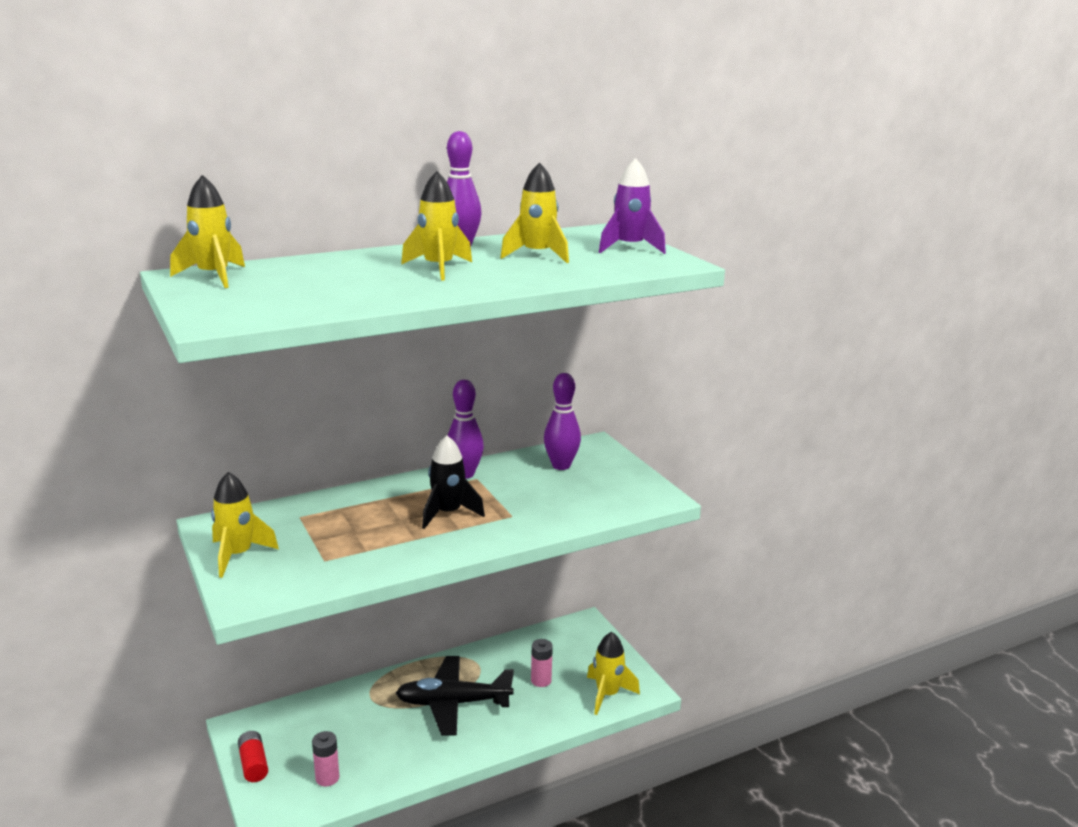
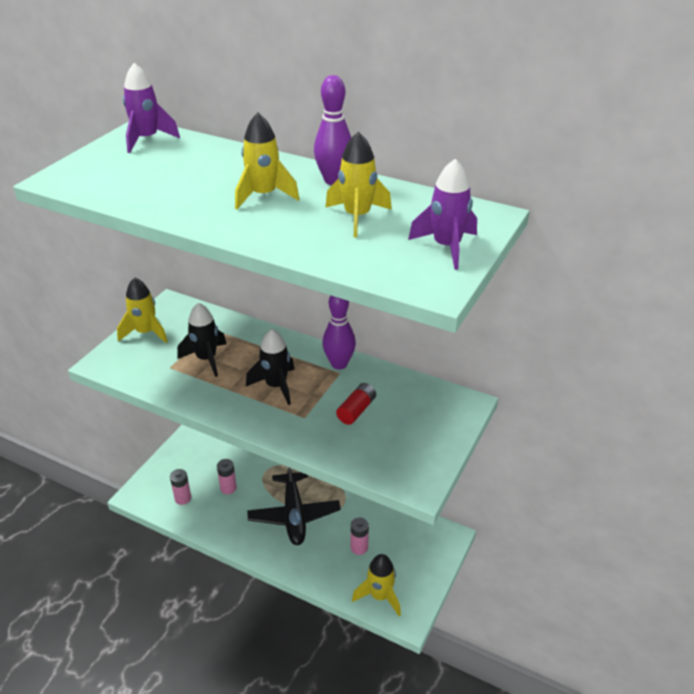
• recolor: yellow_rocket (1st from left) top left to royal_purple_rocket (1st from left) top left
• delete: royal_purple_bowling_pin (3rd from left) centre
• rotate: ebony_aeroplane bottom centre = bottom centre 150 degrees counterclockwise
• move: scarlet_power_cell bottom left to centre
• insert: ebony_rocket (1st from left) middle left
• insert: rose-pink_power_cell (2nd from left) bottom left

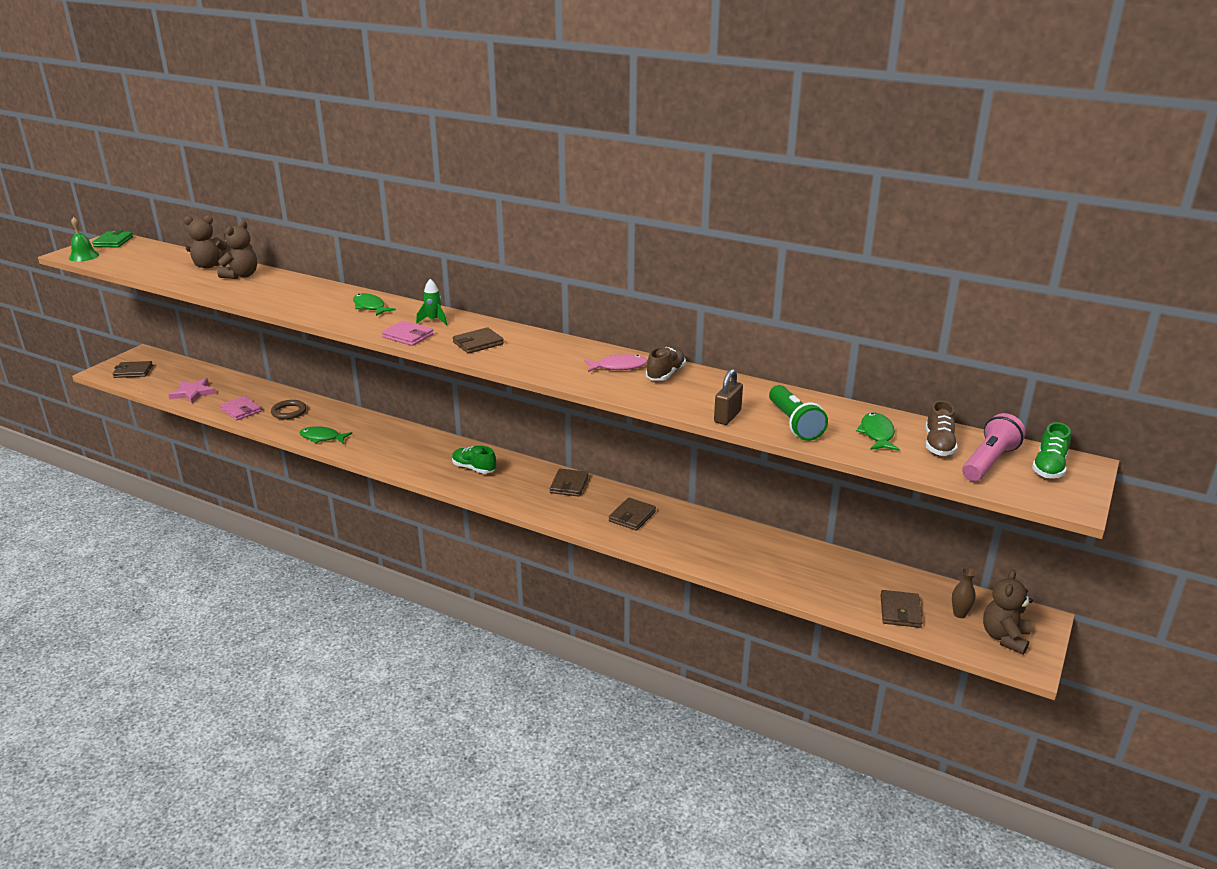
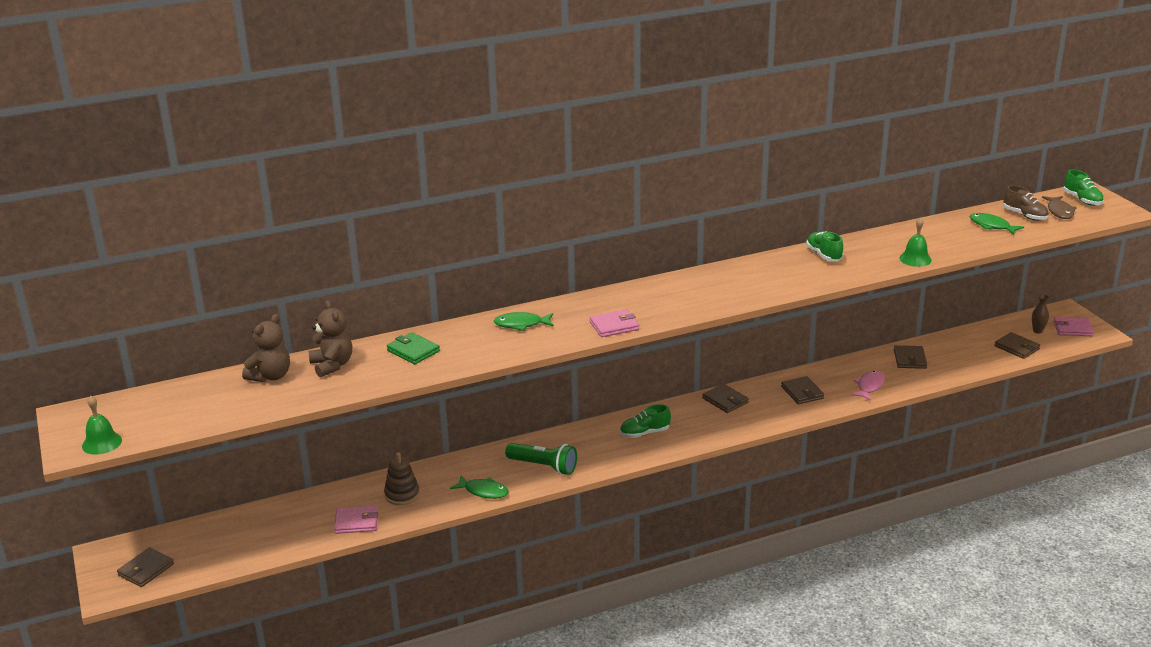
• move: green_wallet top left to centre
• delete: green_rocket centre
• move: dark_brown_wallet (2nd from left in the first image) centre to dark_brown_wallet (4th from left) middle right
• recolor: dark_brown_lace-up_shoe (1st from left) centre to green_lace-up_shoe (2nd from left) middle right
• move: rose-pink_toy_fish centre to middle right
• replace: dark_brown_small_lock centre to green_hand_bell (2nd from left) middle right
• delete: rose-pink_five-pointed_star middle left
• move: green_flashlight centre to bottom centre
• replace: dark_brown_hoop middle left to dark_brown_ring_stacker bottom centre
• replace: rose-pink_flashlight middle right to dark_brown_toy_fish top right
• rotate: green_toy_fish (1st from left) middle left = bottom centre 120 degrees counterclockwise
• replace: dark_brown_teddy_bear (3rd from left) bottom right to rose-pink_wallet (3rd from left) middle right

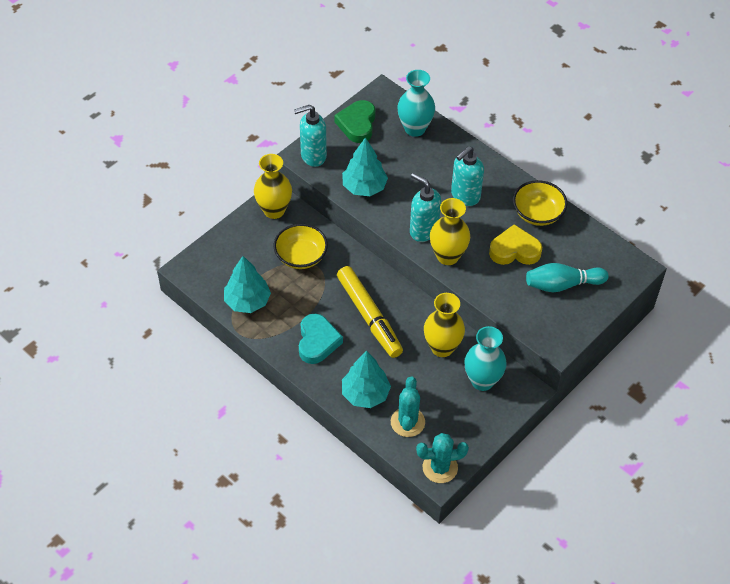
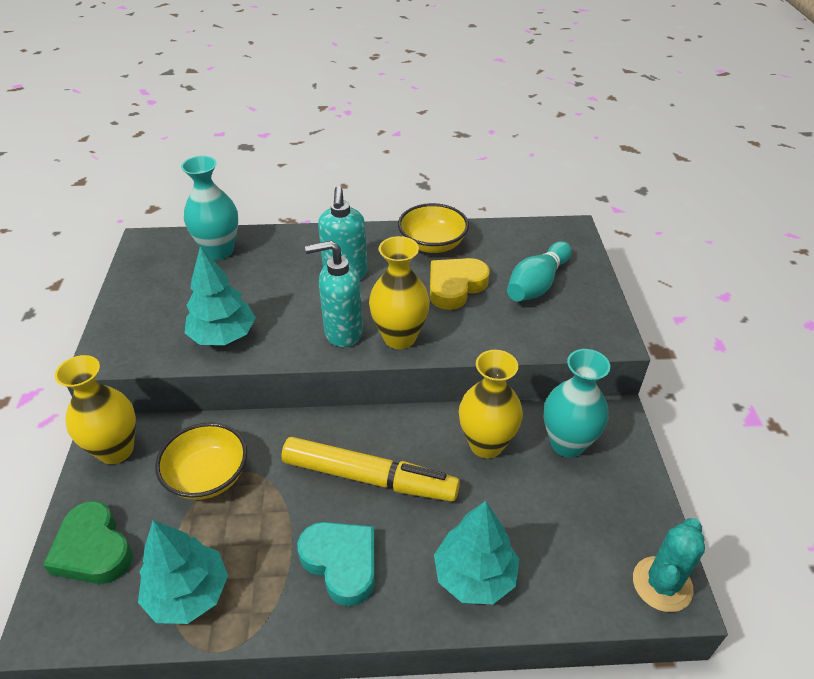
• move: green_heart_shape top centre to bottom left
• delete: aqua_pump_bottle (1st from left) top centre
• delete: aqua_prickly_plant (1st from left) bottom centre

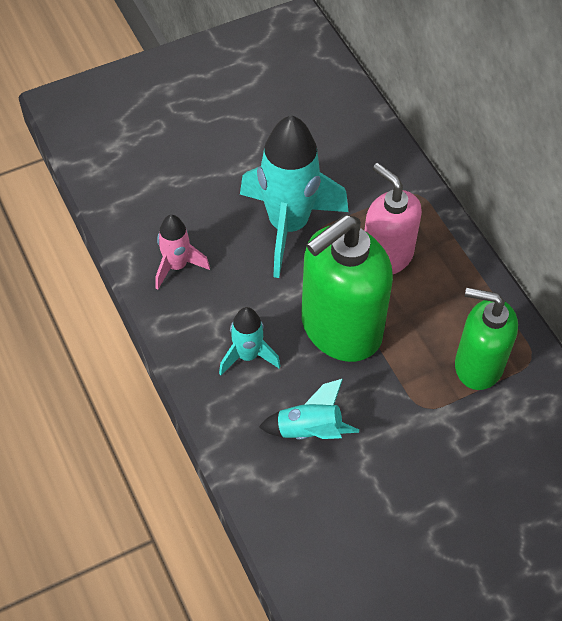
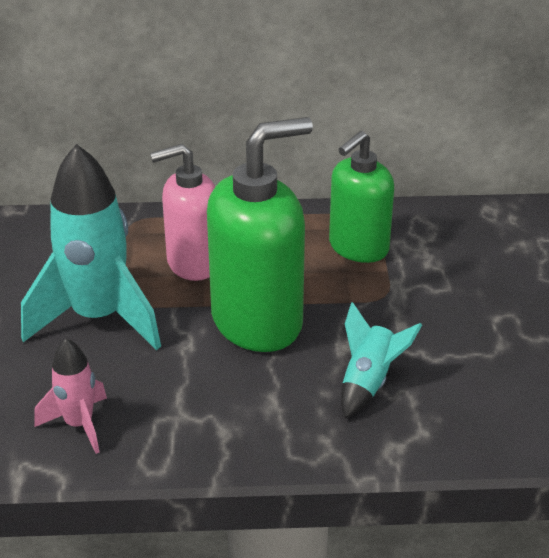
• rotate: green_pump_bottle (1st from left) centre = centre 105 degrees counterclockwise
• delete: aqua_rocket (1st from left) centre

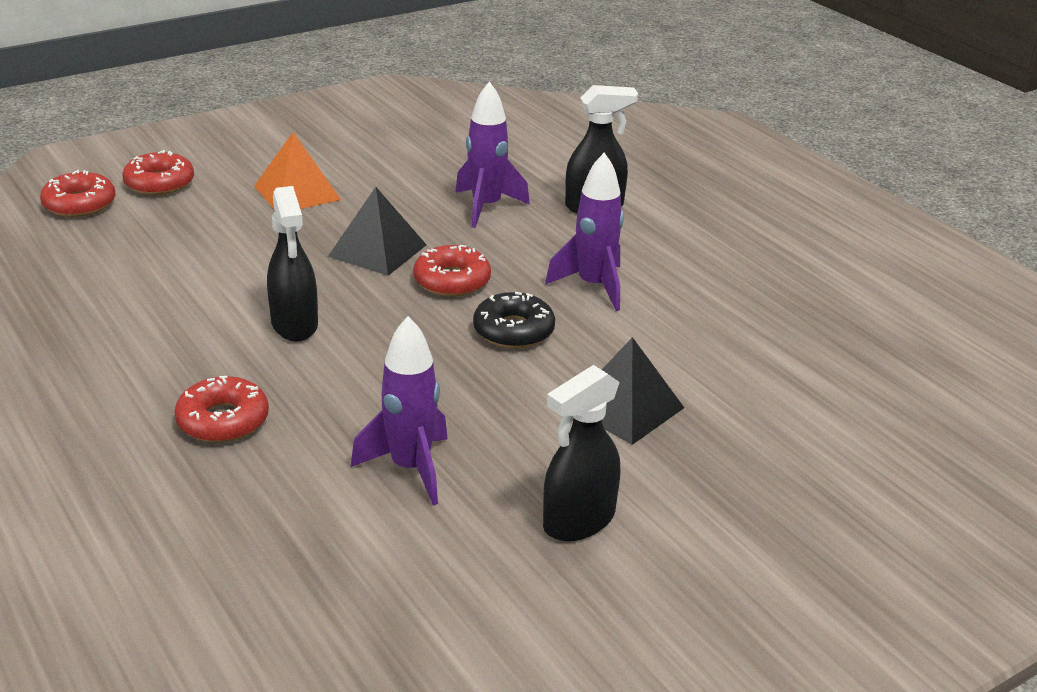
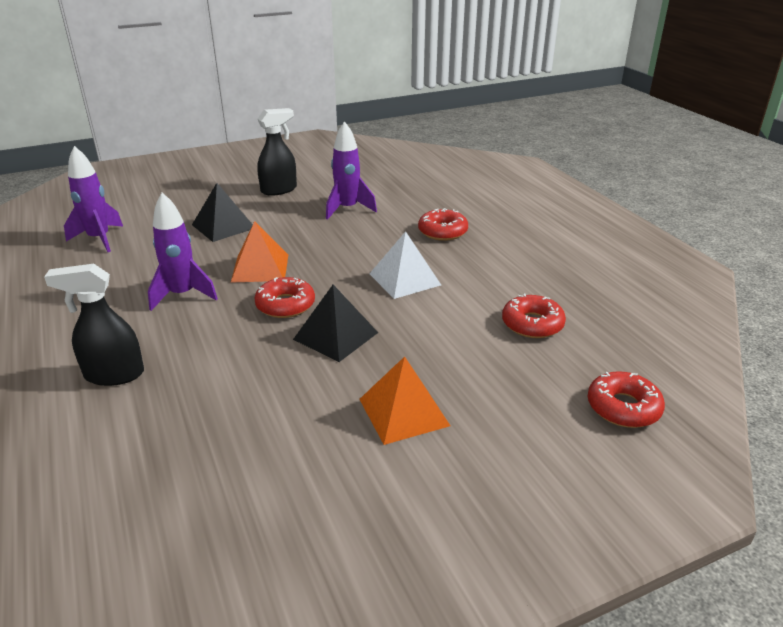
• move: royal_purple_rocket (2nd from left in the first image) top centre to royal_purple_rocket (1st from left) top left
• move: scarlet_doughnut (2nd from left in the first image) top left to scarlet_doughnut (3rd from left) middle right
• replace: ebony_spray_cleaner (1st from left) middle left to white_pyramid centre
• replace: ebony_doughnut centre to orange-coloured_pyramid (1st from left) middle left

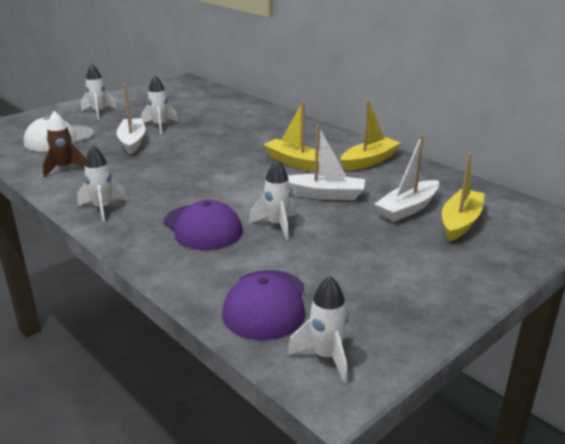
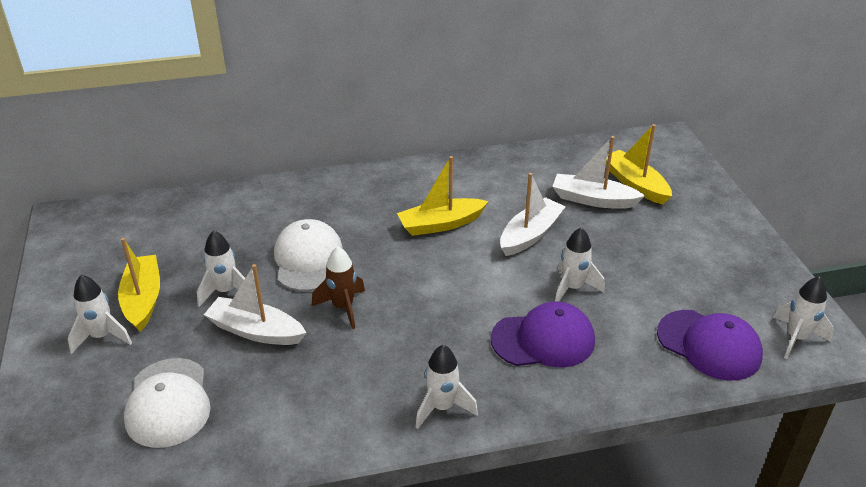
• move: yellow_toy_boat (2nd from left in the first image) top centre to yellow_toy_boat (1st from left) middle left
• move: dark_brown_rocket top left to centre
• rotate: white_toy_boat (3rd from left) middle right = middle right 120 degrees clockwise
• insert: white_baseball_cap (2nd from left) centre

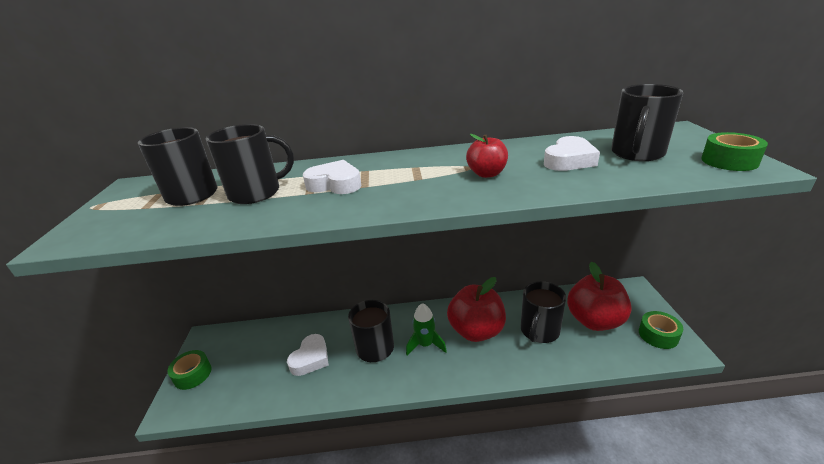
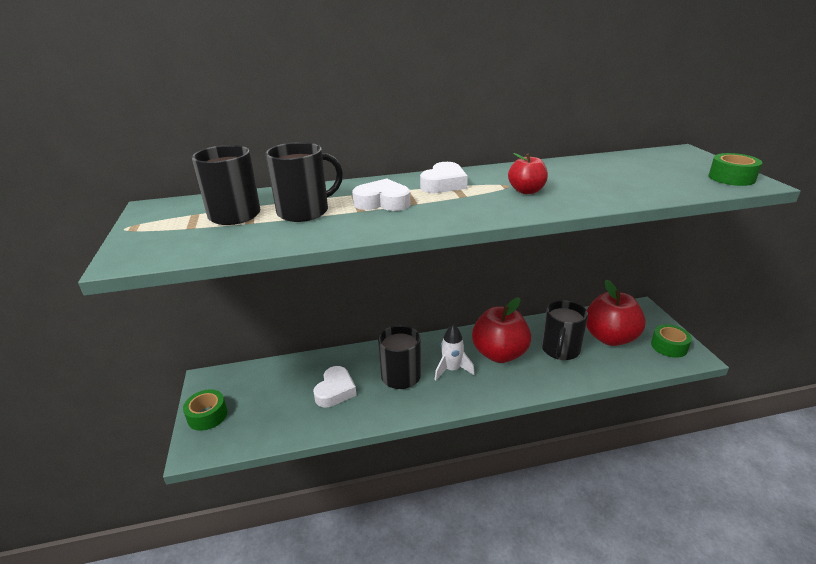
• delete: ebony_mug (5th from left) top right
• move: white_heart_shape (3rd from left) top right to top centre
• recolor: green_rocket bottom centre to white_rocket centre

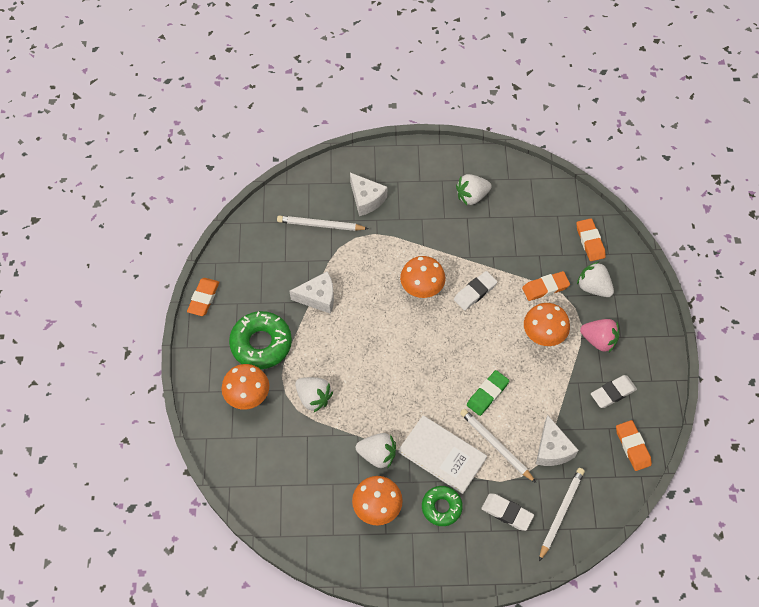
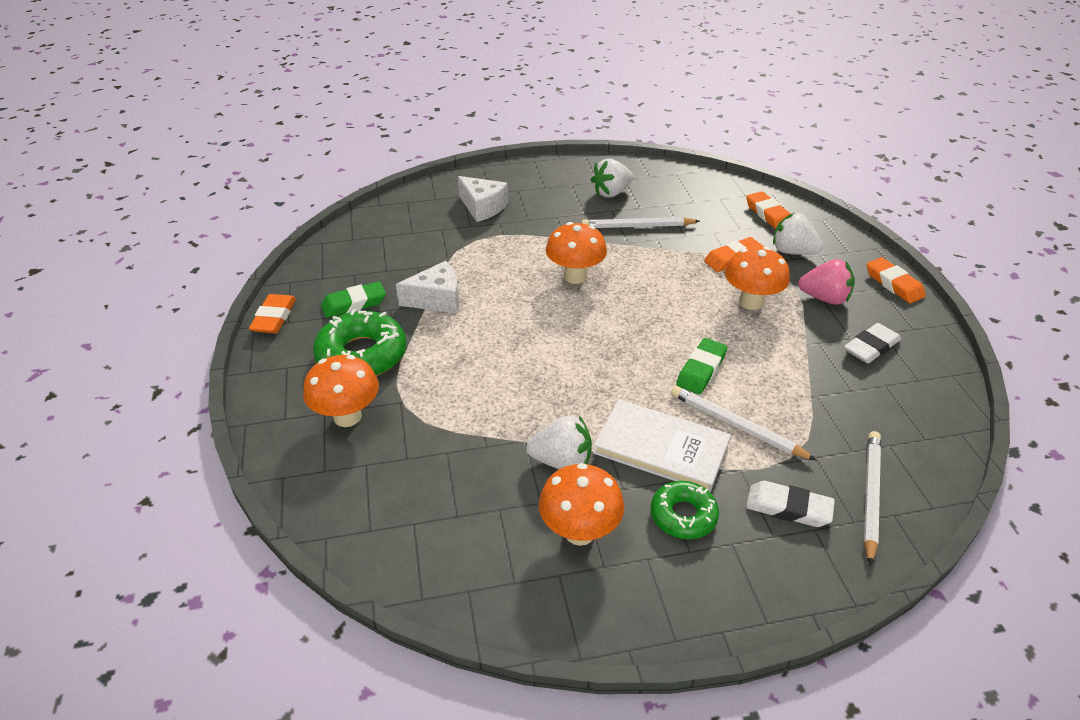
• move: white_lead_pencil (1st from left) centre to top centre
• delete: white_gum_eraser (1st from left) centre
• delete: white_toy_strawberry (1st from left) centre
• delete: white_piece_of_cheese (3rd from left) bottom right
• move: orange-coloured_gum_eraser (4th from left) bottom right to middle right
• insert: green_gum_eraser (1st from left) middle left

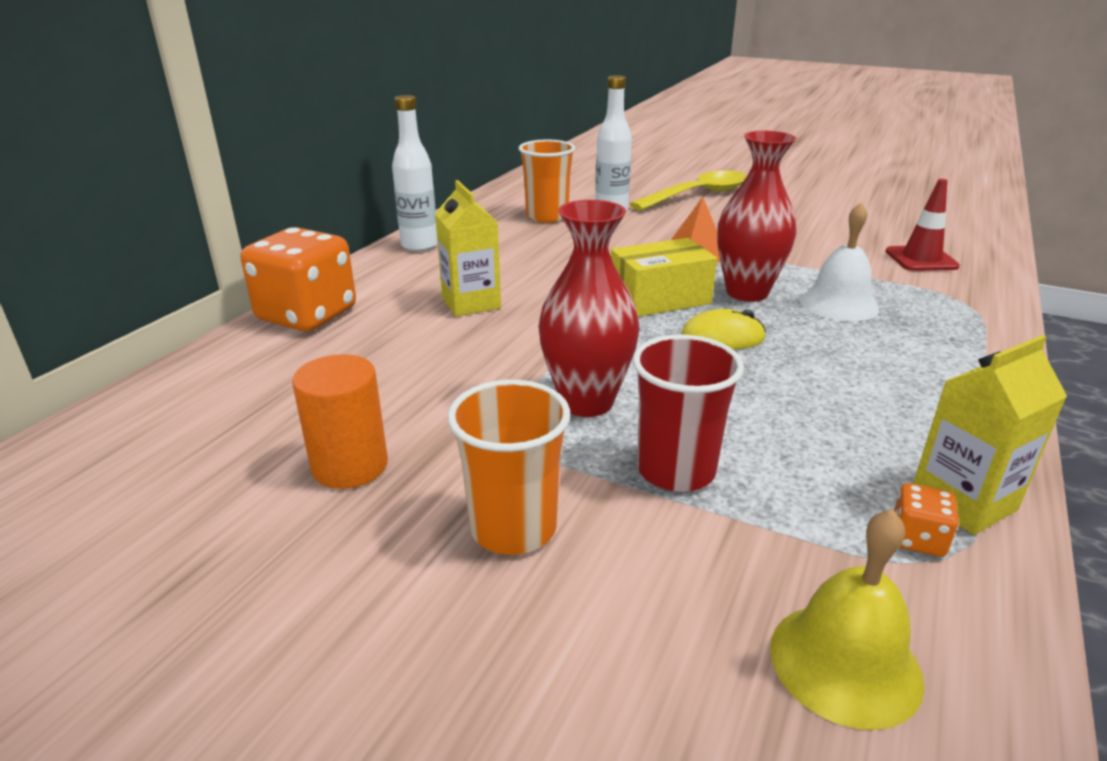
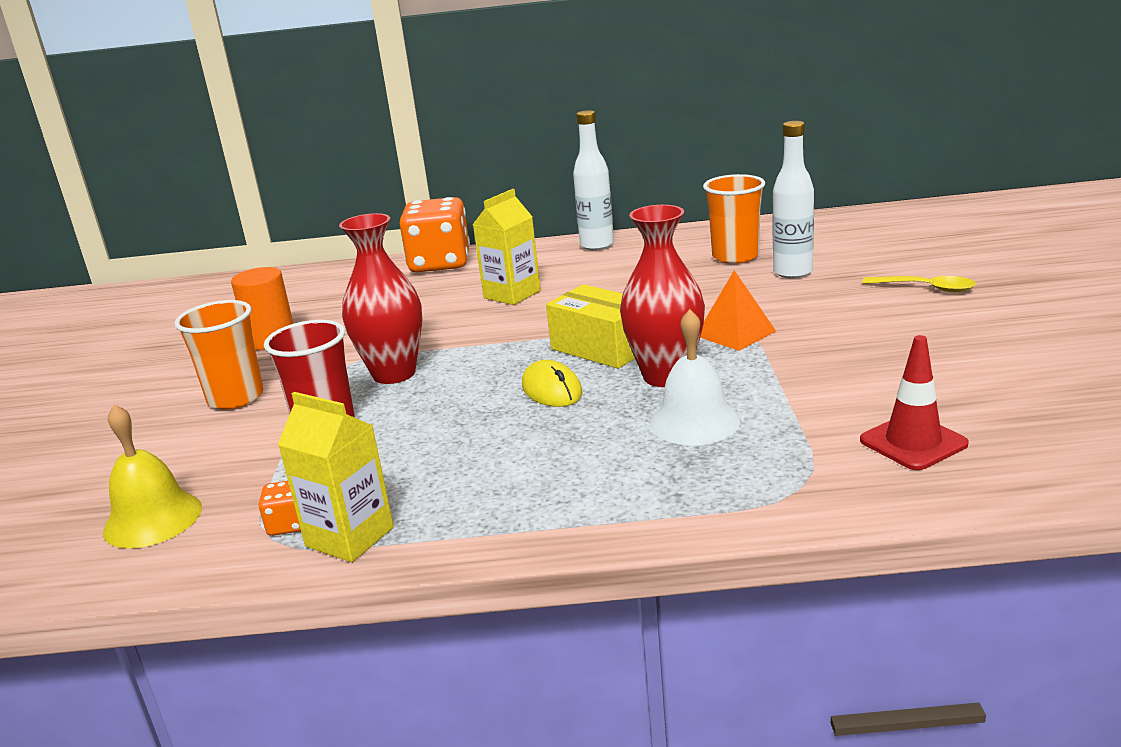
• resize: yellow_teaspoon top centre = middle right x0.56

